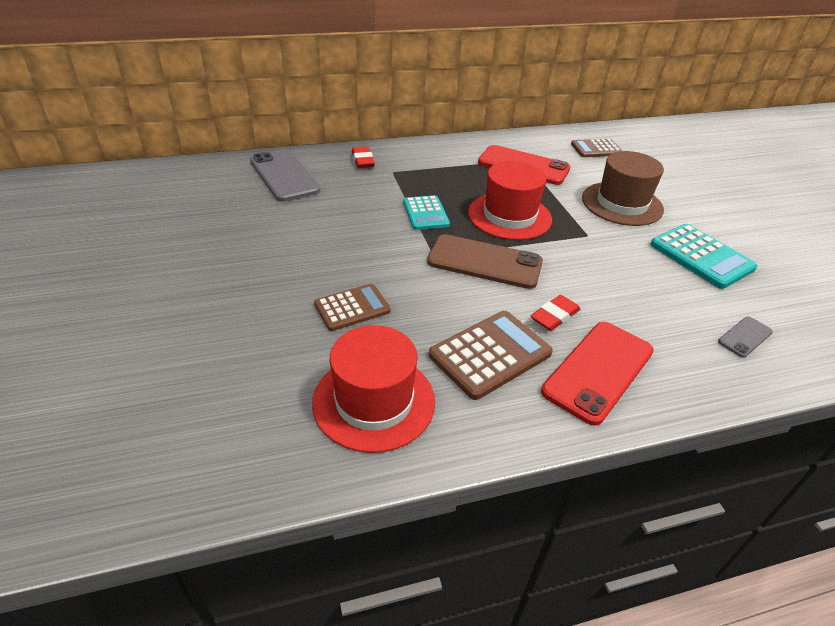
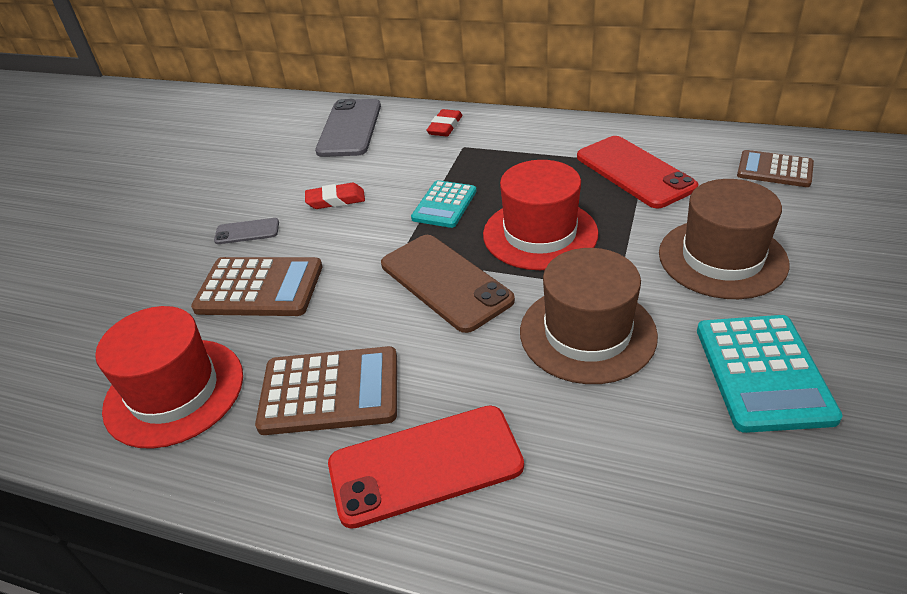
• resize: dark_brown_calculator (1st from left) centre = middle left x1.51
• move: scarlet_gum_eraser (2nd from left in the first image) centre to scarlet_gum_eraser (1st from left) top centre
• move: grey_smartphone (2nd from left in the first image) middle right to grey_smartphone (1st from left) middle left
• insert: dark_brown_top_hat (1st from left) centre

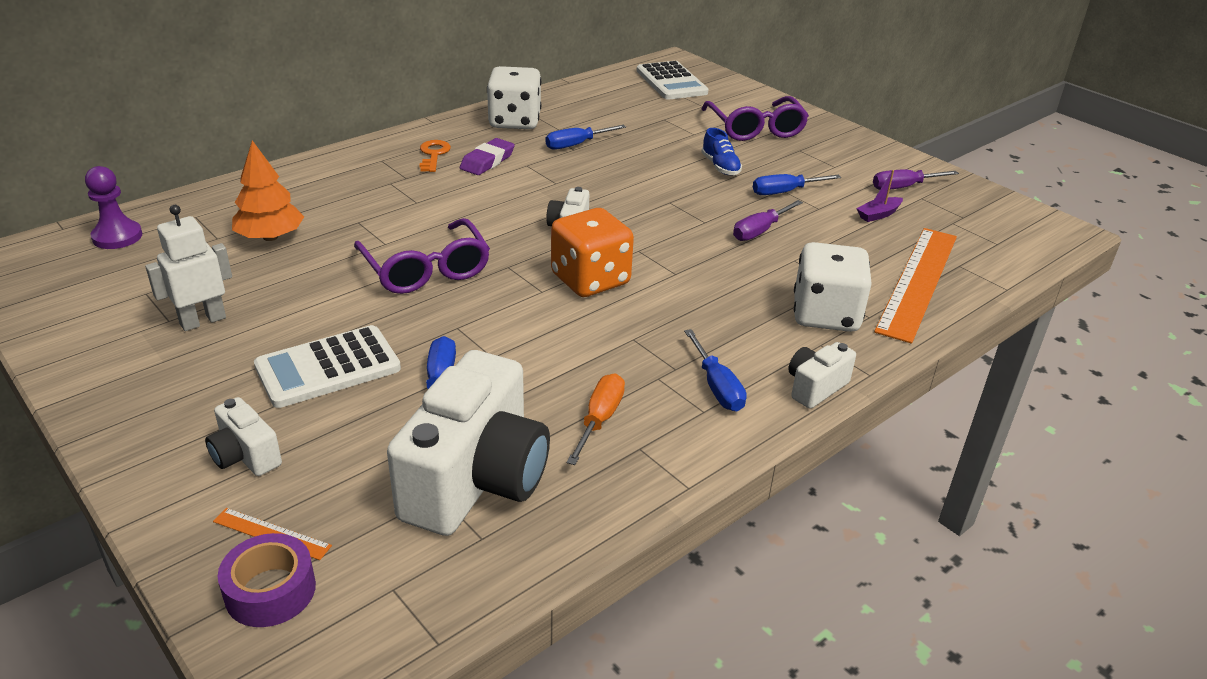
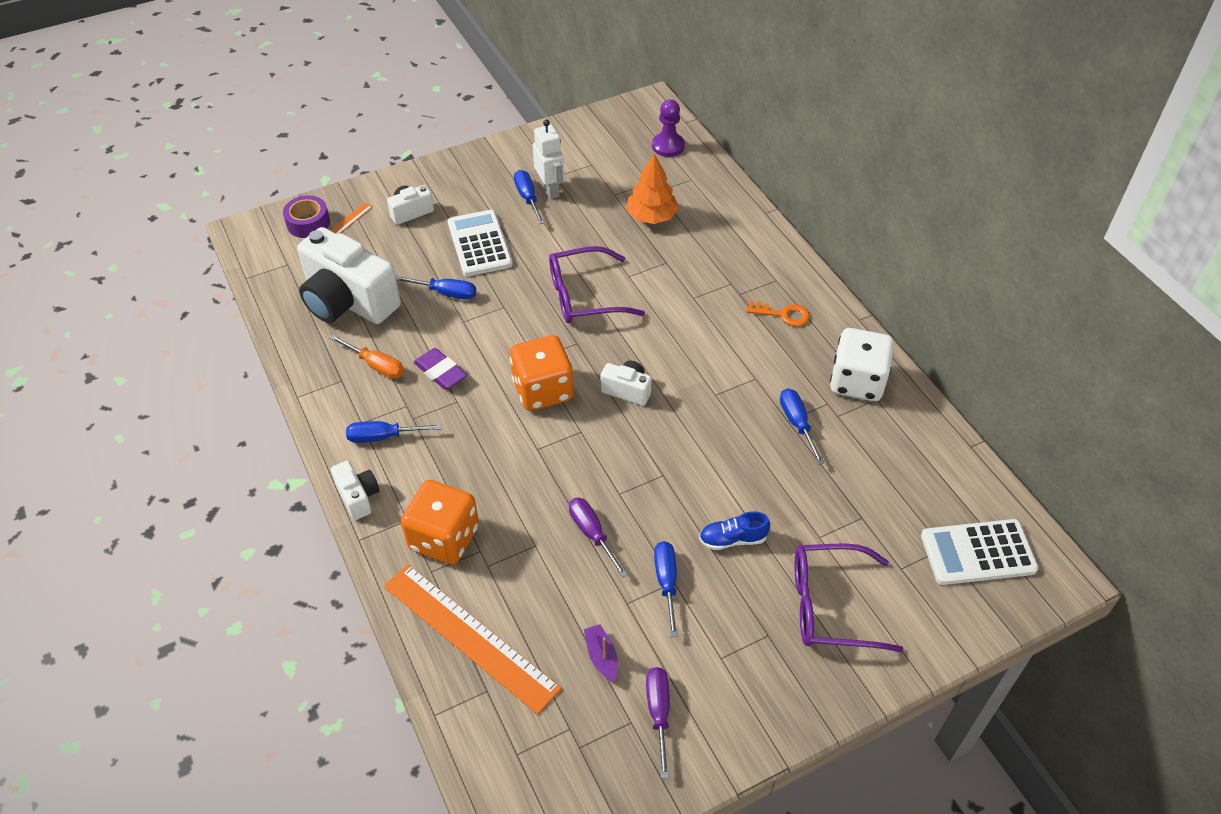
• move: royal_purple_gum_eraser top centre to centre
• recolor: white_die (2nd from left) middle right to orange-coloured_die (1st from left) centre
• insert: cobalt_flat_screwdriver (3rd from left) top centre

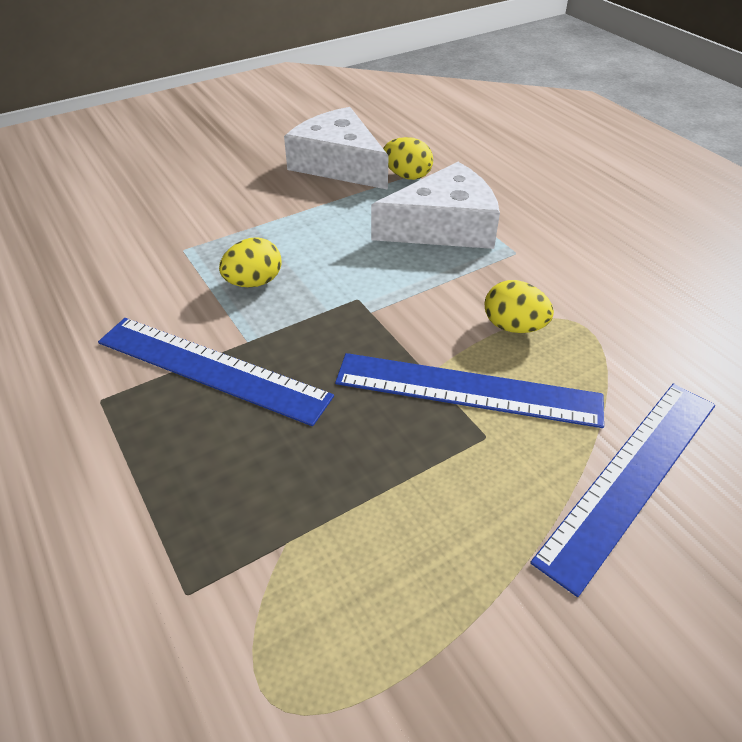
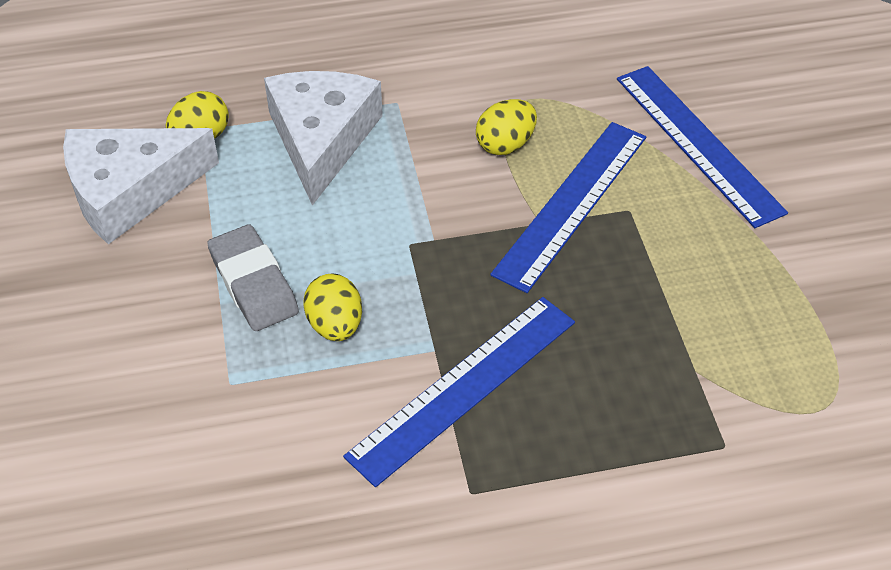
• insert: grey_gum_eraser middle left

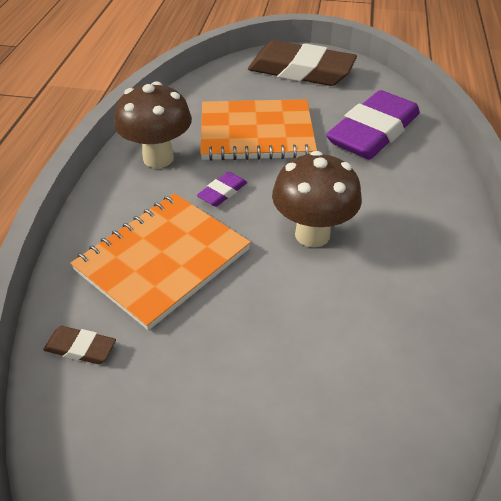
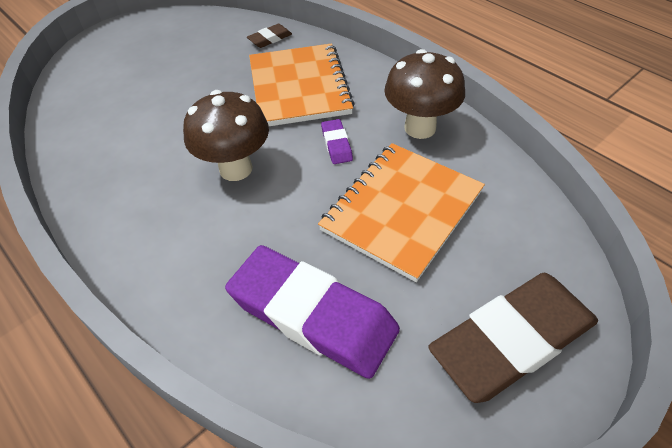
• rotate: royal_purple_gum_eraser (2nd from left in the first image) top right = bottom centre 45 degrees counterclockwise

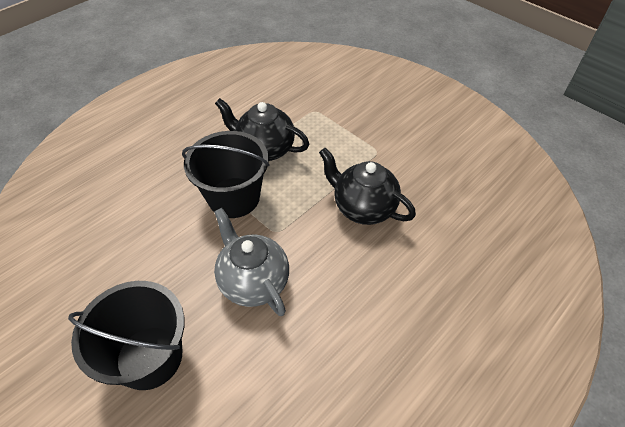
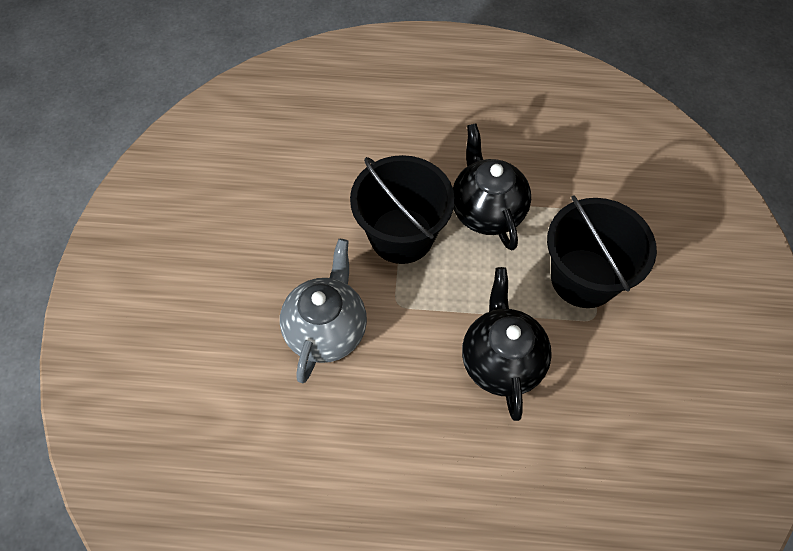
• move: ebony_bucket (1st from left in the first image) bottom left to ebony_bucket (2nd from left) middle right

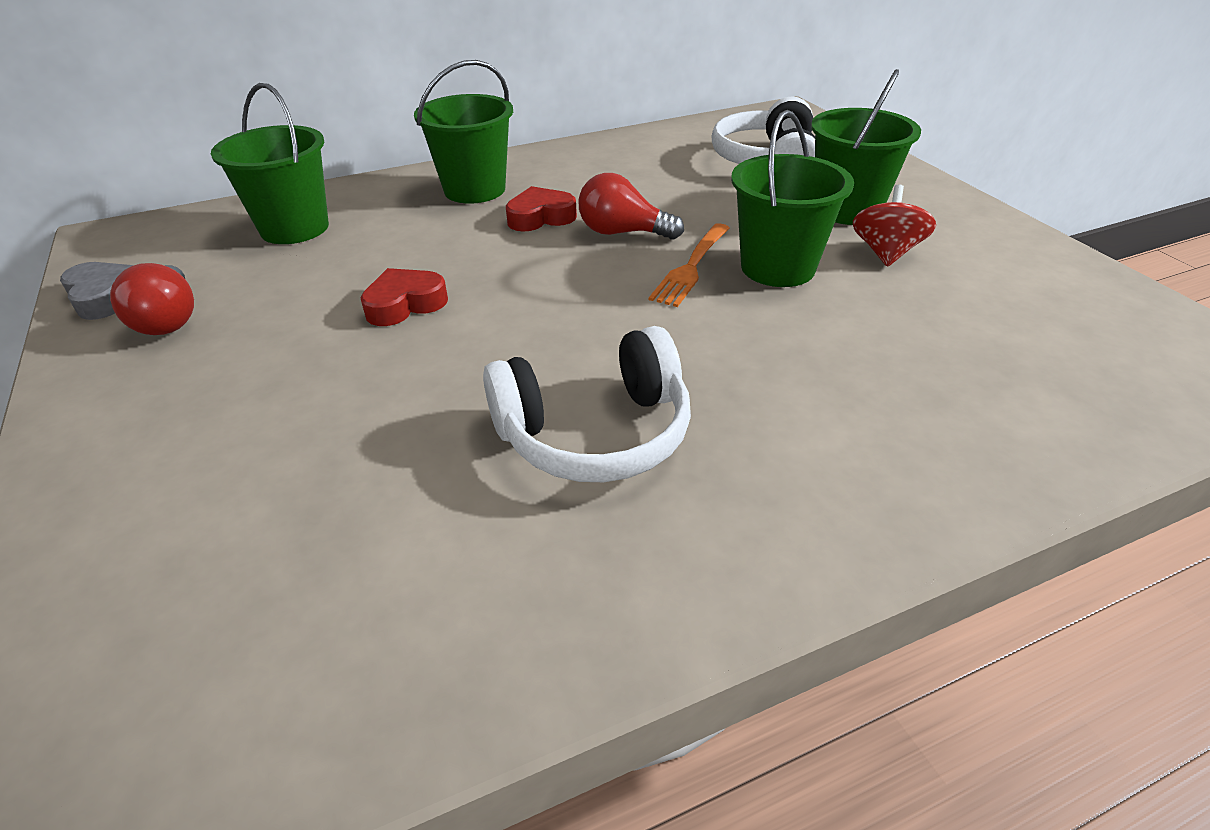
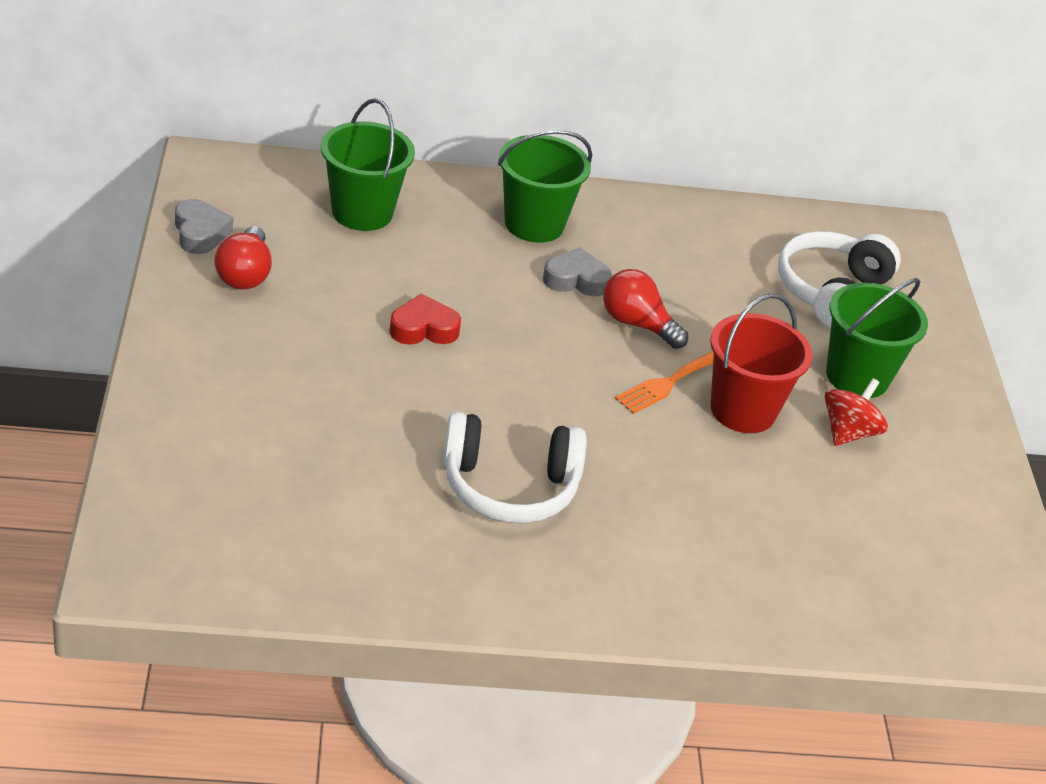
• recolor: green_bucket (3rd from left) top centre to scarlet_bucket middle right
• recolor: scarlet_heart_shape (2nd from left) top centre to grey_heart_shape (2nd from left) centre

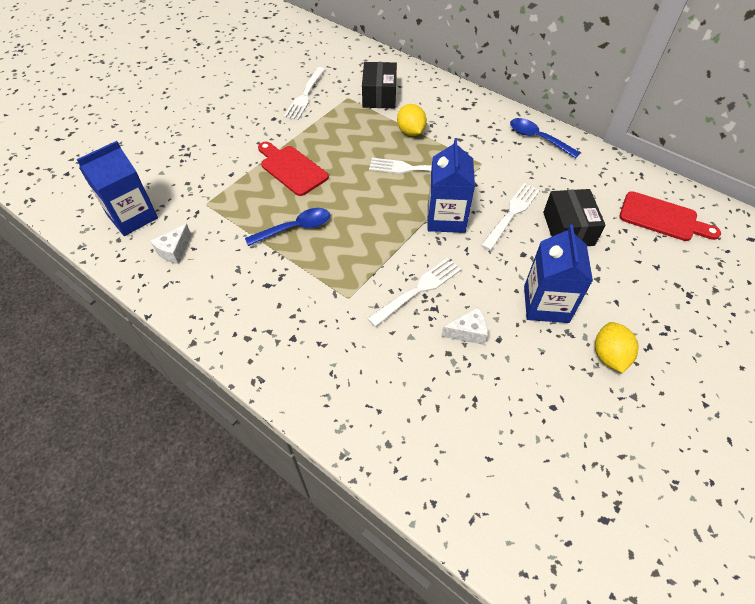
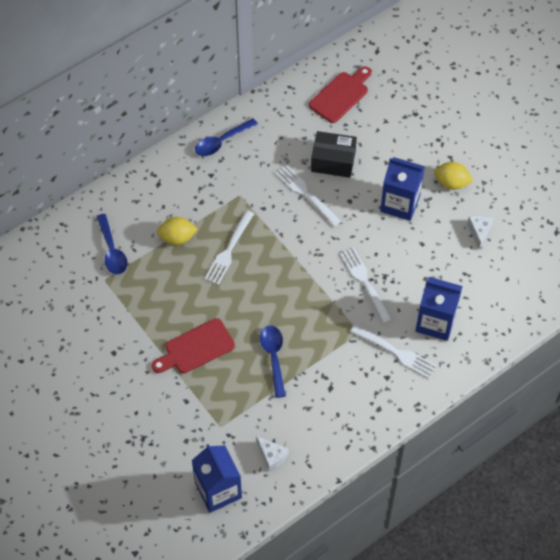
• replace: ebony_parcel (1st from left) top centre to cobalt_teaspoon (1st from left) middle left
• move: white_table_fork (1st from left in the first image) top centre to white_table_fork (4th from left) middle right
• move: cobalt_juice_carton (2nd from left in the first image) top centre to cobalt_juice_carton (3rd from left) middle right
• move: white_piece_of_cheese (2nd from left) centre to middle right

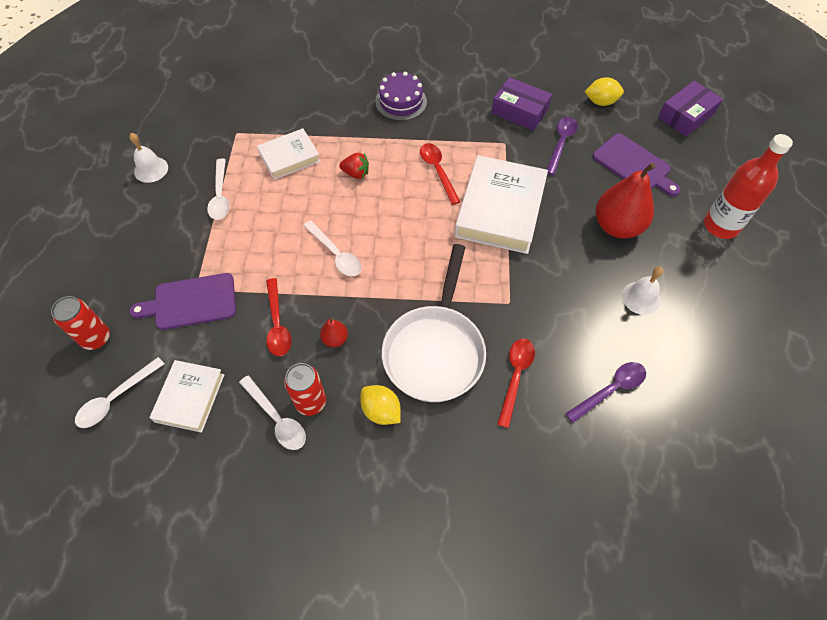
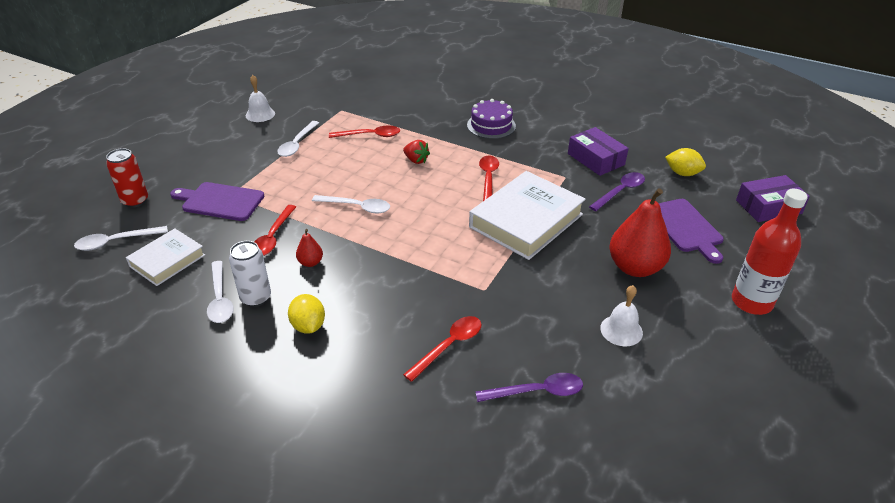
• replace: white_book (2nd from left) top centre to scarlet_teaspoon (2nd from left) top centre
• rotate: white_teaspoon (4th from left) centre = centre 60 degrees counterclockwise
• delete: white_pan centre
• recolor: scarlet_can (2nd from left) centre to white_can middle left

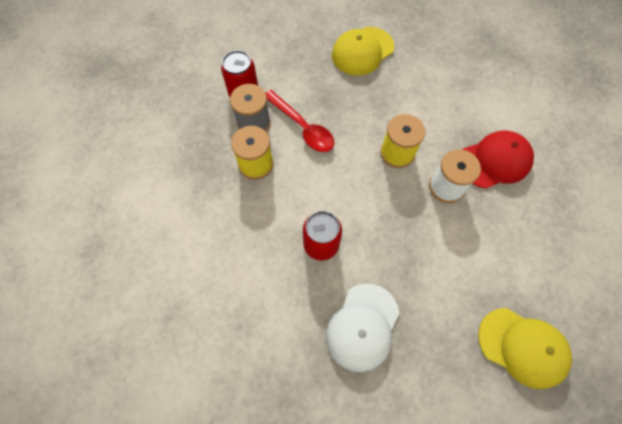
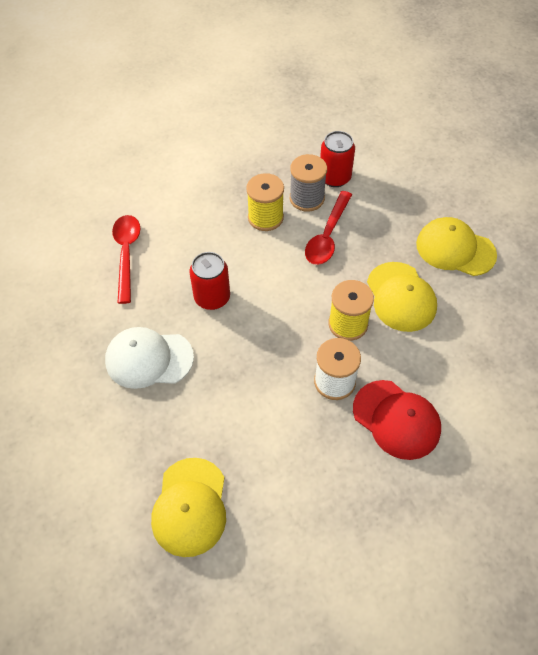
• insert: scarlet_teaspoon (1st from left) middle left
• insert: yellow_baseball_cap (2nd from left) middle right

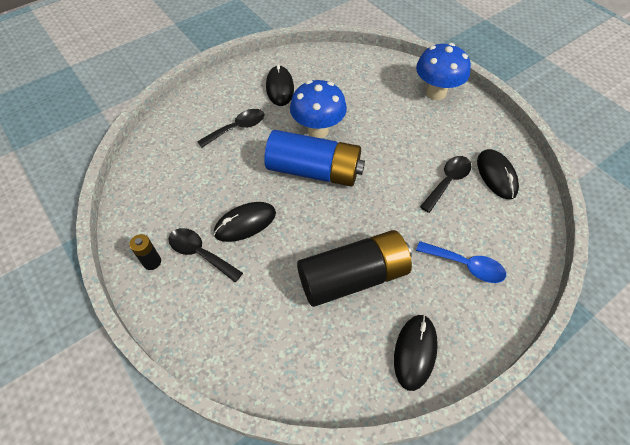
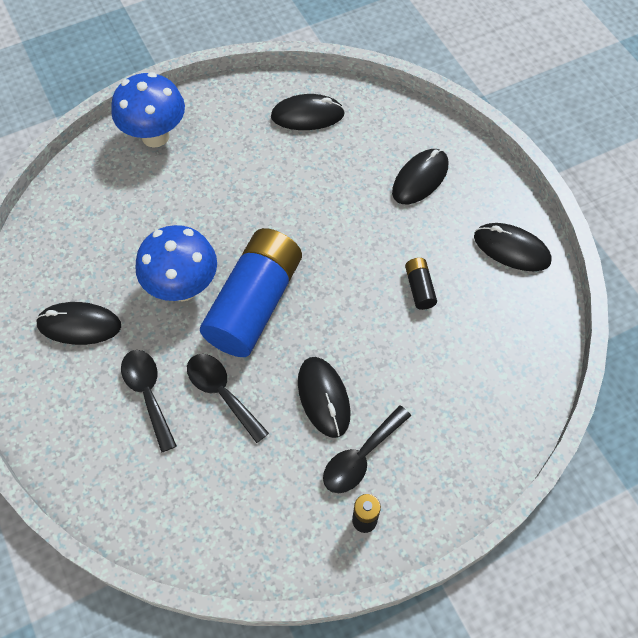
• move: ebony_teaspoon (3rd from left in the first image) middle right to ebony_teaspoon (2nd from left) centre
• resize: ebony_power_cell (2nd from left) centre = centre x0.41
• replace: cobalt_teaspoon middle right to ebony_mouse (4th from left) top centre

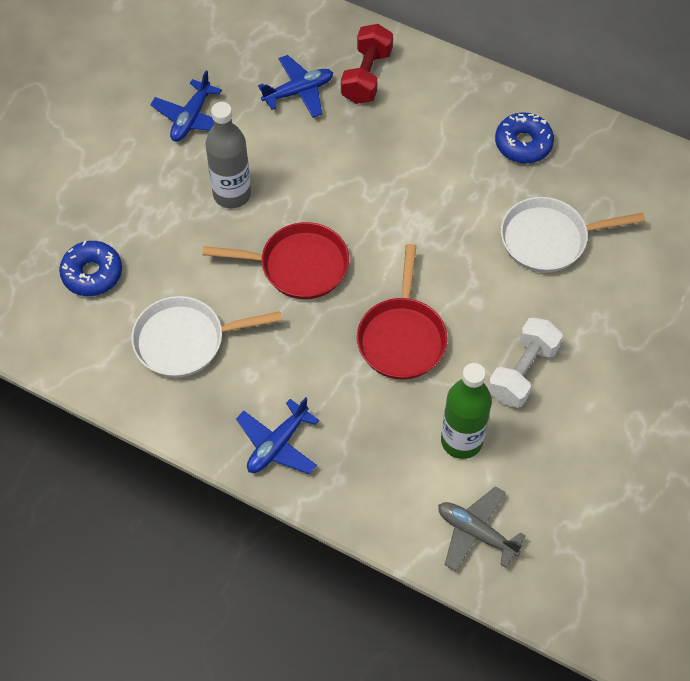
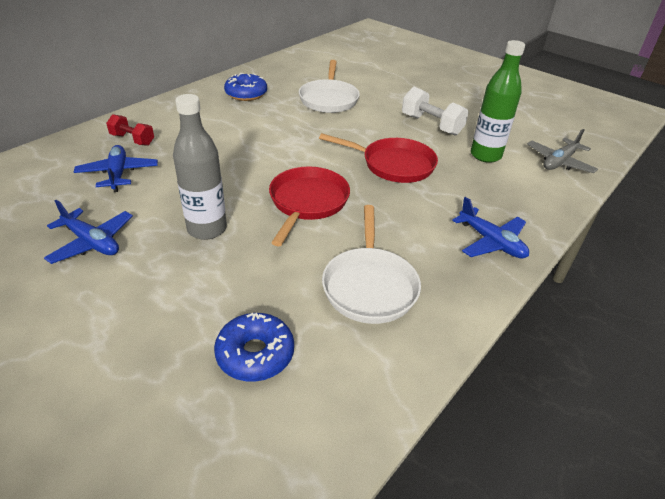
• resize: scarlet_dumbbell top centre = top left x0.66

